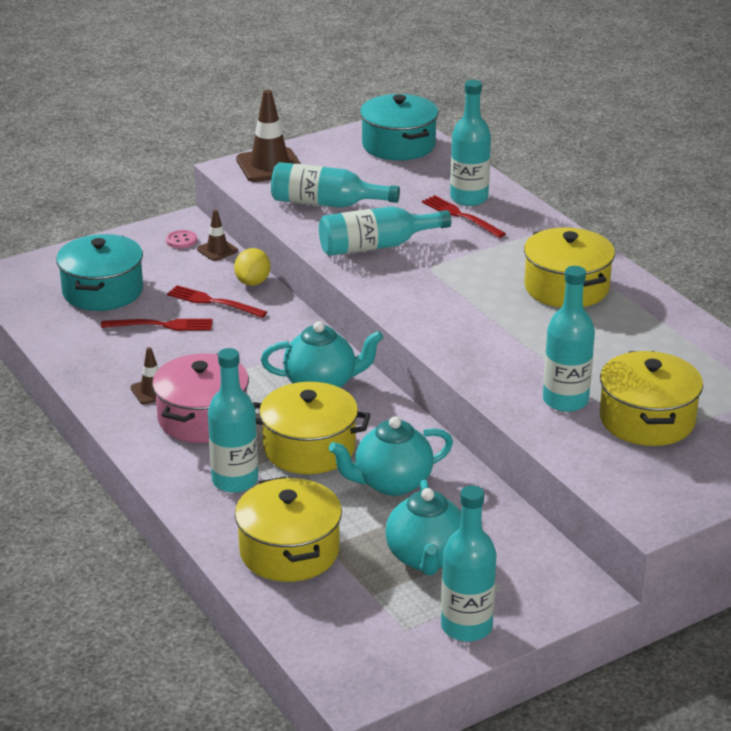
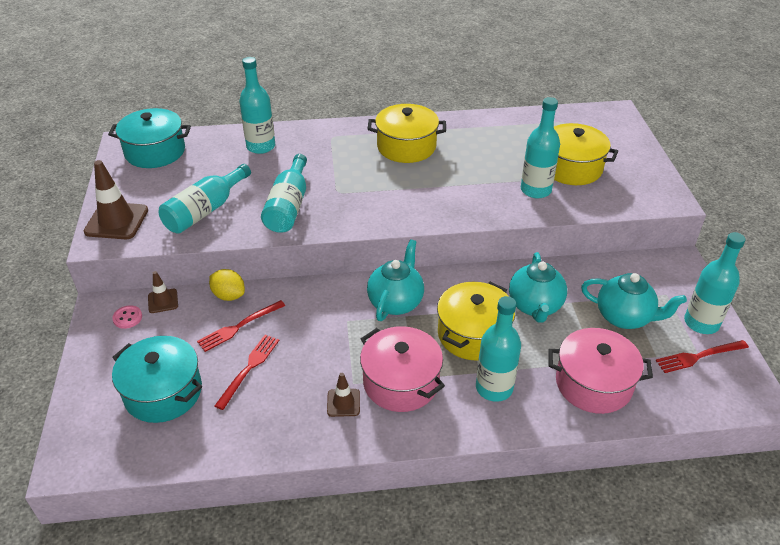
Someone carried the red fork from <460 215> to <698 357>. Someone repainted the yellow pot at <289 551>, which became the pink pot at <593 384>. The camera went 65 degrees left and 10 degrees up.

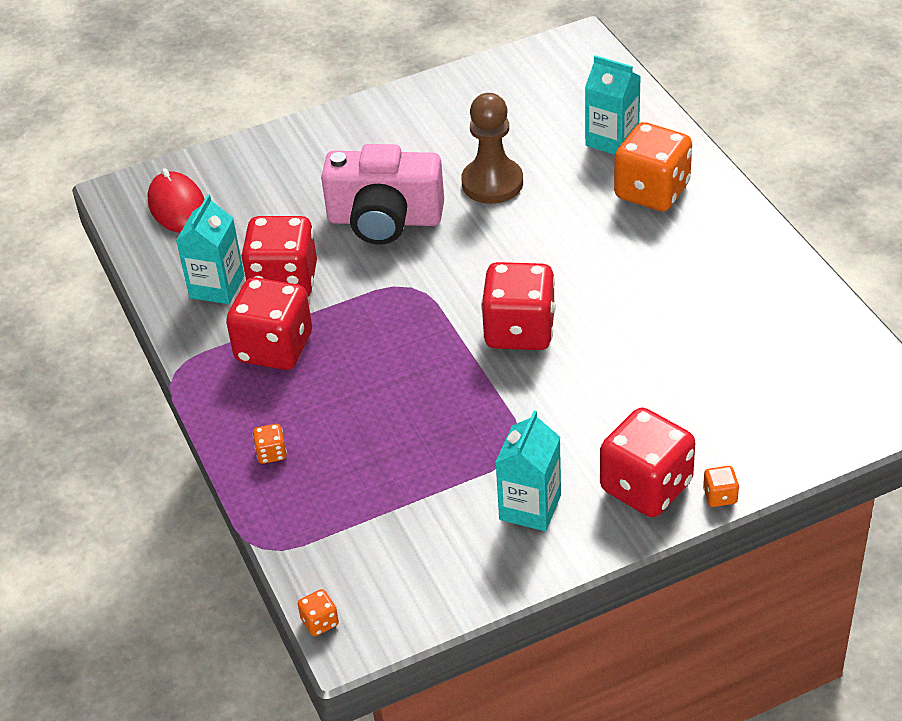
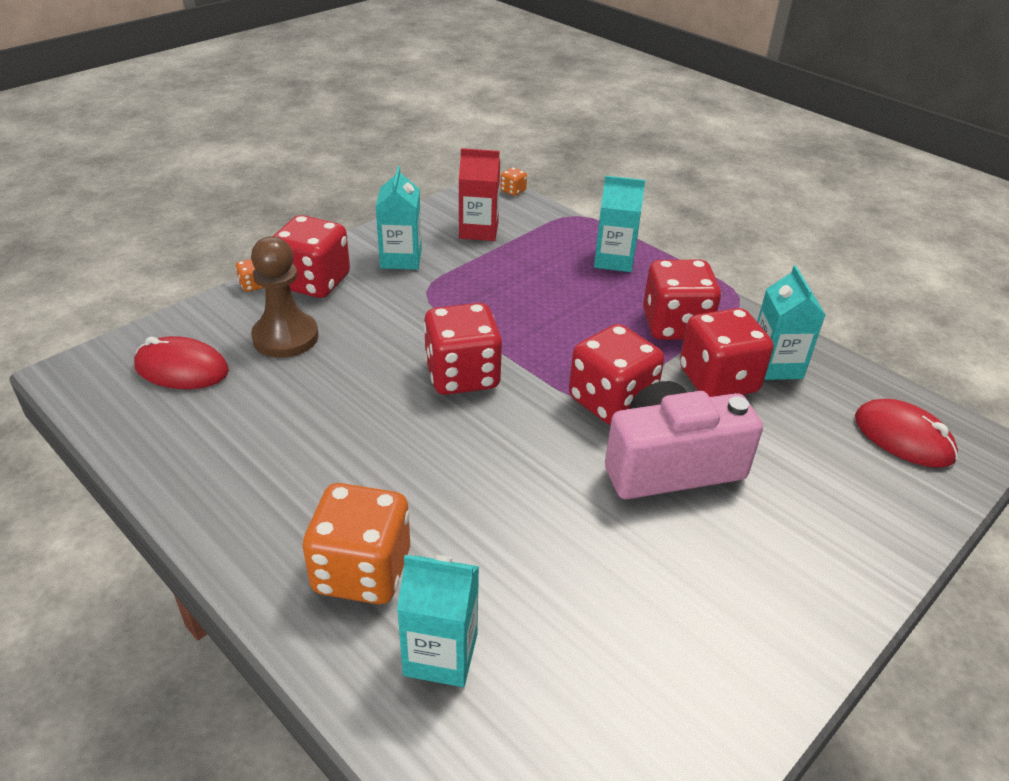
Someone carried the brown pawn from <492 183> to <285 337>. Someone swapped the orange dice at <271 453> for the turquoise carton at <614 260>. Someone put down the red carton at <478 230>. Someone put down the red dice at <611 401>. Someone put down the red mouse at <182 369>. The camera went 155 degrees right and 5 degrees down.

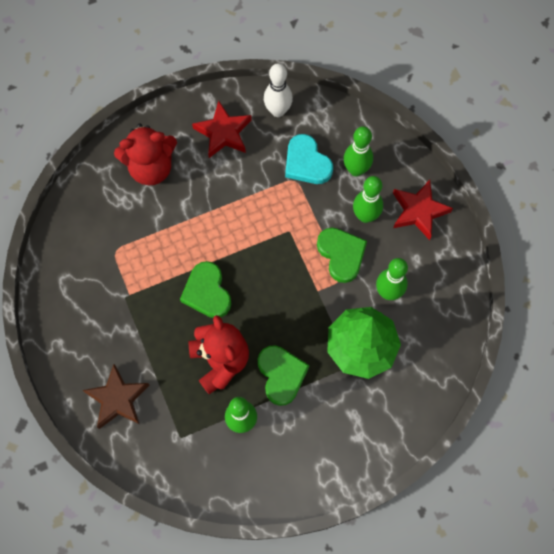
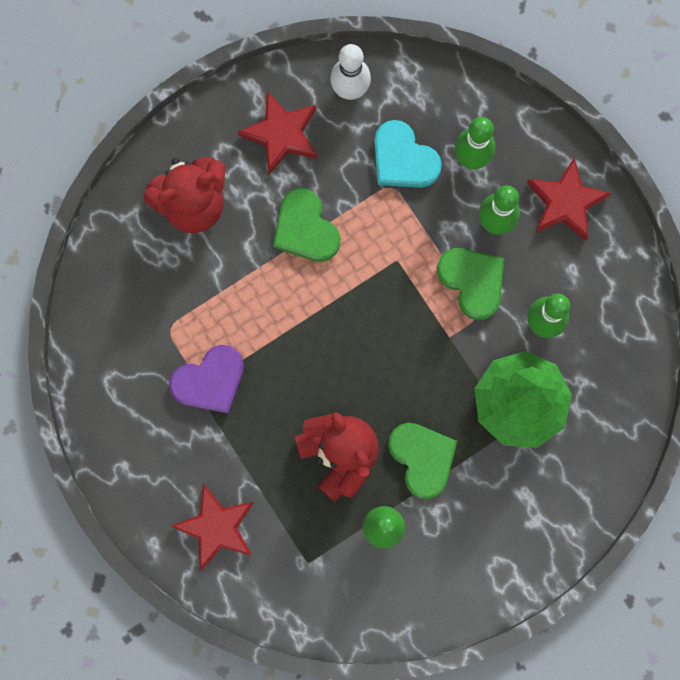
Someone carried the green heart from <207 292> to <305 229>. Someone repainted the brown star at <117 399>, which became the red star at <217 527>. Someone put down the purple heart at <210 381>. The camera went 10 degrees left and 10 degrees up.

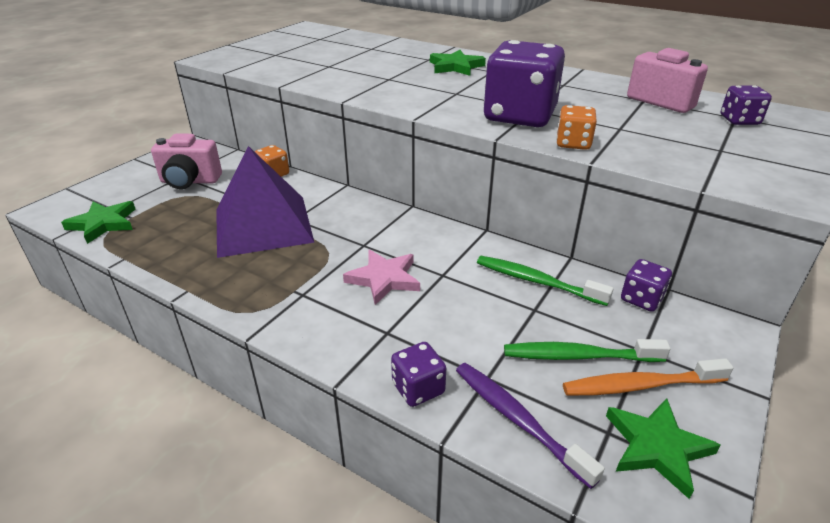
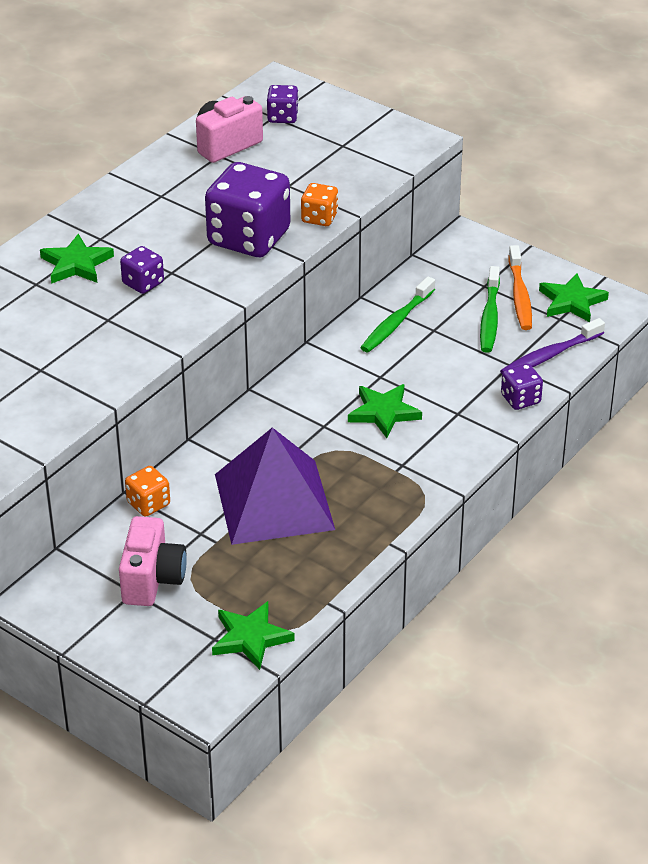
Someone repainted the pink star at <384 279>, which became the green star at <383 413>. Someone carried the purple dice from <641 299> to <143 283>. The camera went 85 degrees left and 5 degrees up.

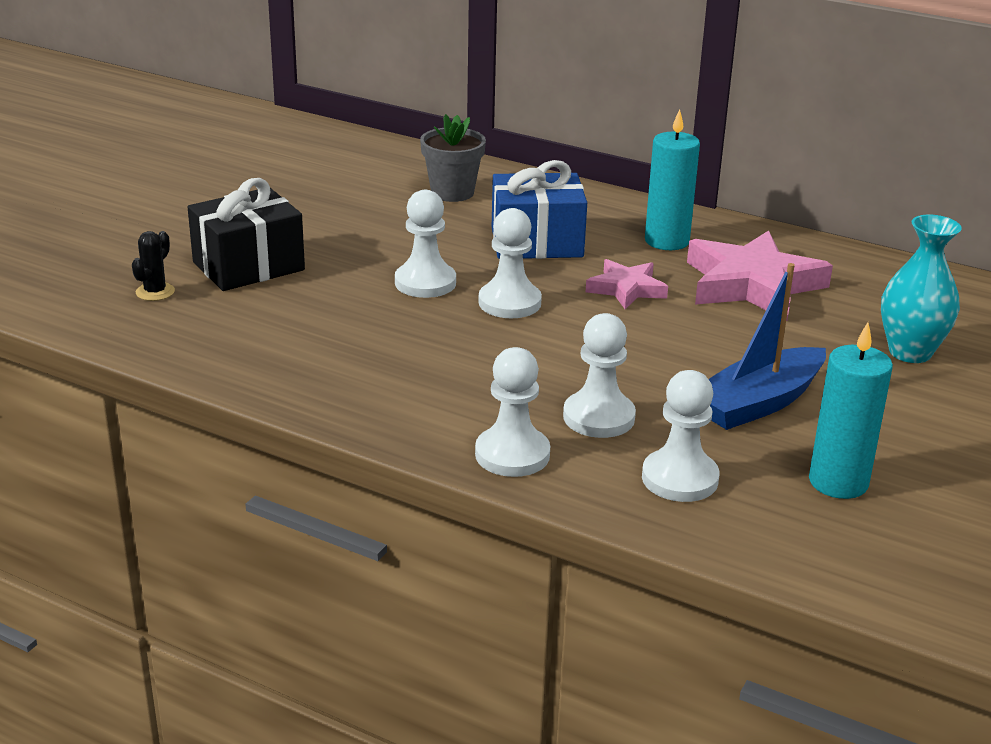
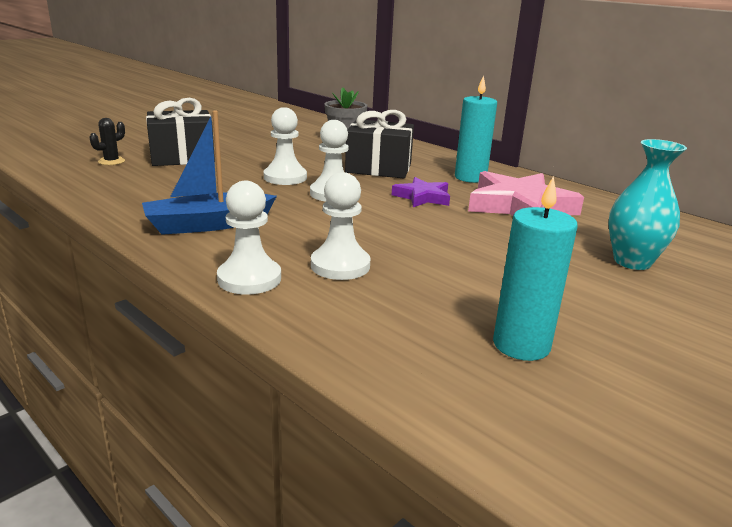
Someone repainted the blue gift at <536 242>, which became the black gift at <378 168>. Someone repainted the pink star at <626 289>, which became the purple star at <422 197>. Someone carried the blue boat from <758 403> to <208 225>. Someone took away the white pawn at <679 479>. The camera went 15 degrees right and 5 degrees down.

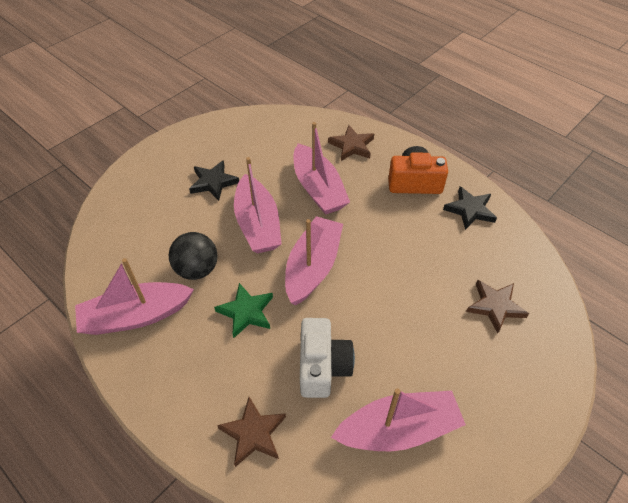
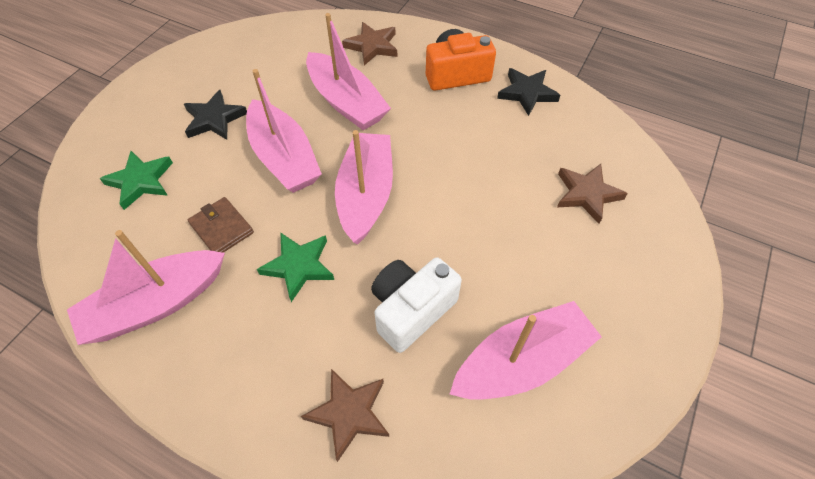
Someone swapped the black ball at <197 269> for the brown wallet at <221 228>. Someone rotated the white camera at <323 366> by 120 degrees counterclockwise. Someone put down the green star at <141 181>. The camera went 15 degrees left and 5 degrees up.

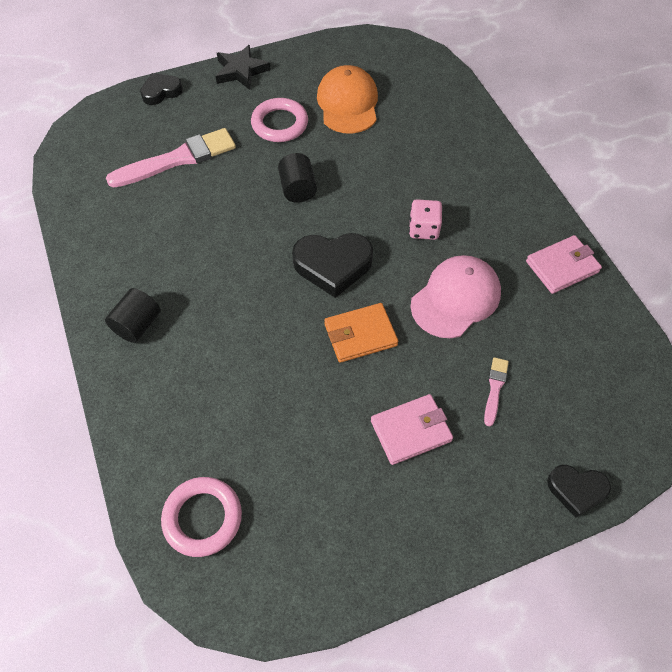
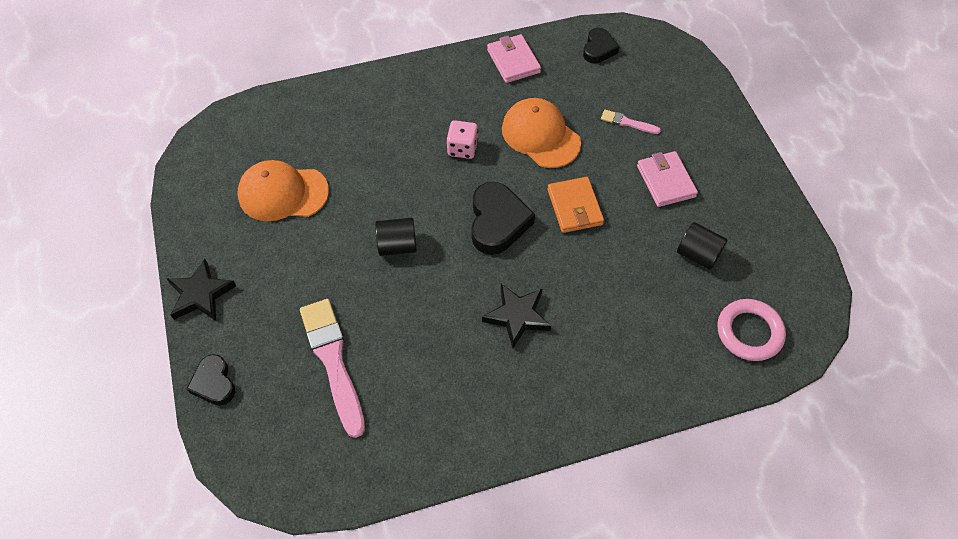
Someone took away the pink ring at <280 124>. Someone repainted the pink cap at <455 298>, which became the orange cap at <540 135>. Someone carried the black cylinder from <137 325> to <698 254>. Someone carried the black heart from <576 490> to <598 49>. Someone put down the black star at <517 316>. The camera went 85 degrees left and 0 degrees up.

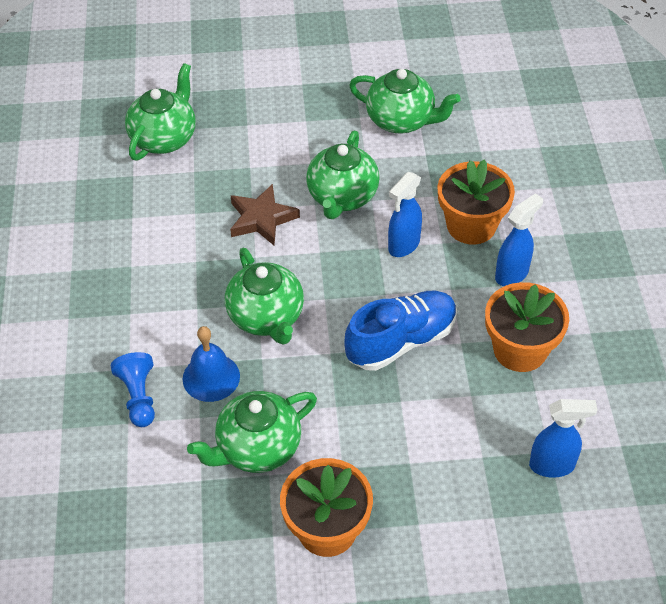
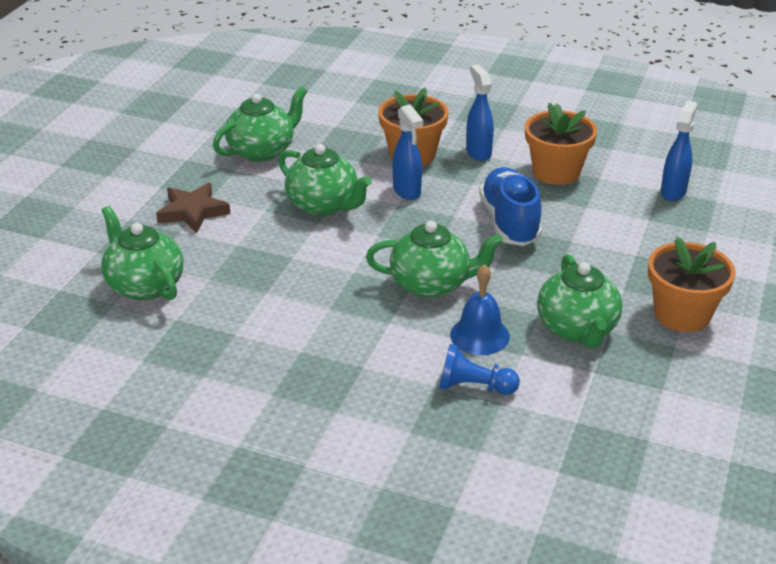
Someone carried the brown star from <262 219> to <193 212>. The camera went 65 degrees left and 15 degrees down.

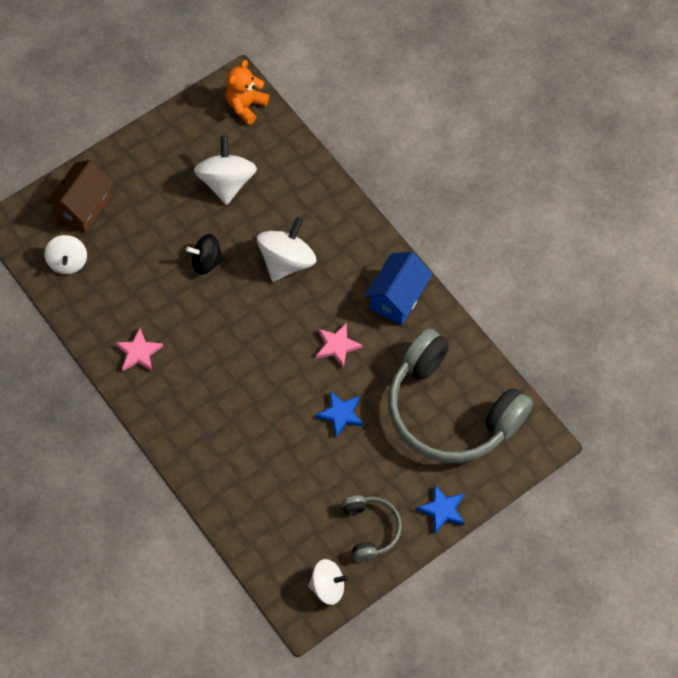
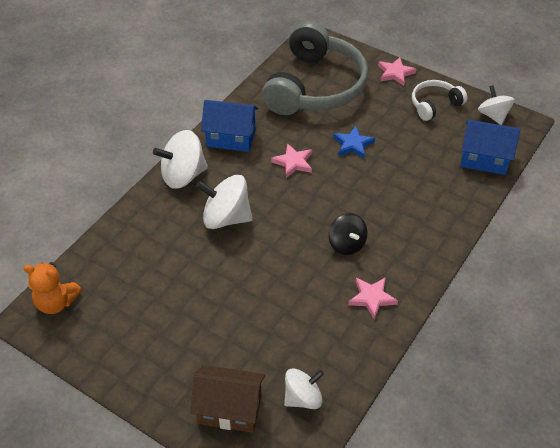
Someone carried the white spinning top from <226 182> to <183 175>. Someone carried the black spinning top from <206 262> to <346 244>. Someone repainted the blue star at <442 510>, which became the pink star at <395 73>. Someone repainted the grey headphones at <370 529>, which became the white headphones at <434 105>. Someone put down the blue house at <484 159>. The camera went 110 degrees left and 15 degrees down.

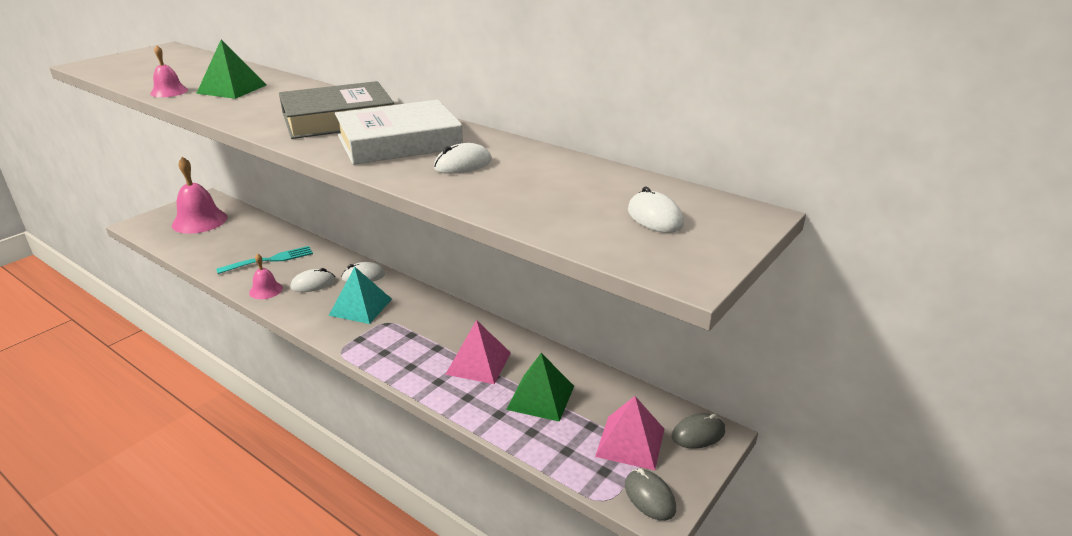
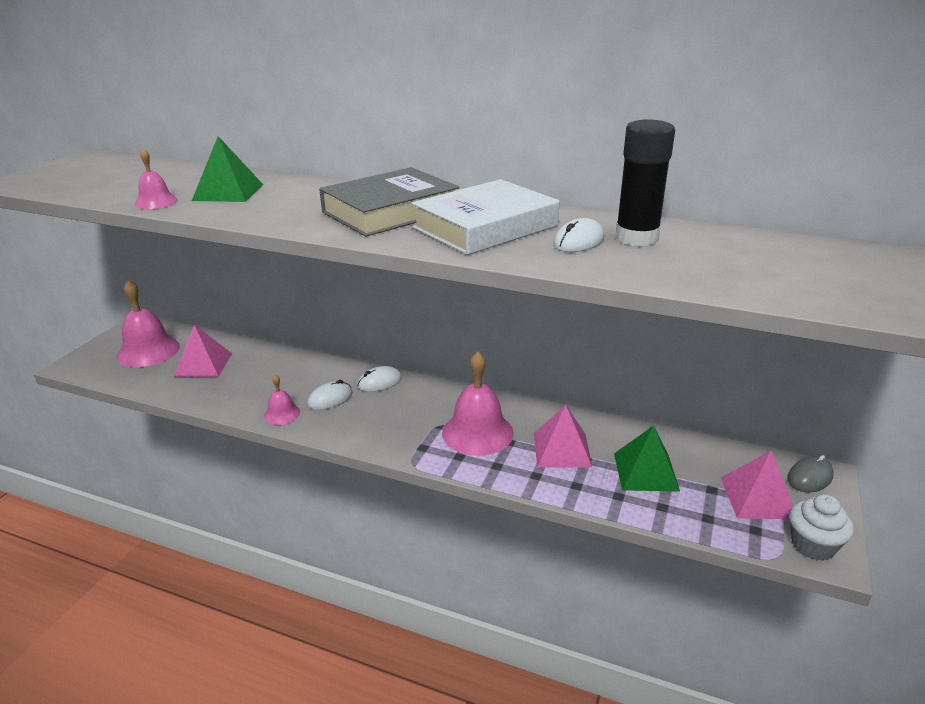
Someone took away the white mouse at <655 217>. Someone took away the turquoise fork at <270 260>. Someone took away the turquoise pyramid at <361 307>. Someone swapped the grey mouse at <649 497> for the white cupcake at <812 545>. Someone put down the black glue stick at <636 238>. Someone put down the pink pyramid at <203 364>. Someone put down the pink bell at <477 432>. The camera went 15 degrees left and 0 degrees up.

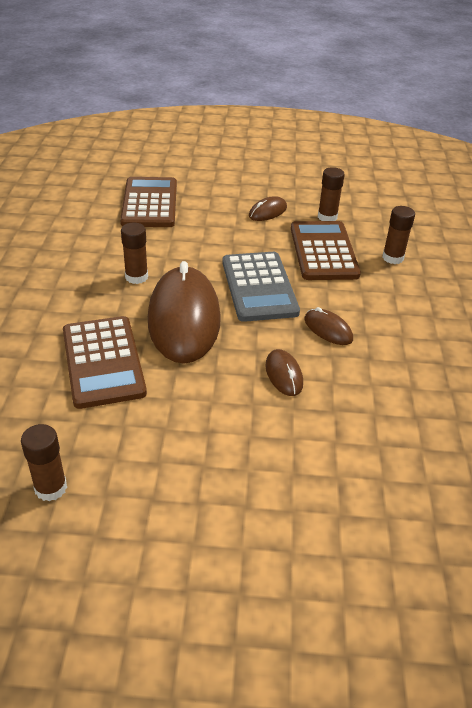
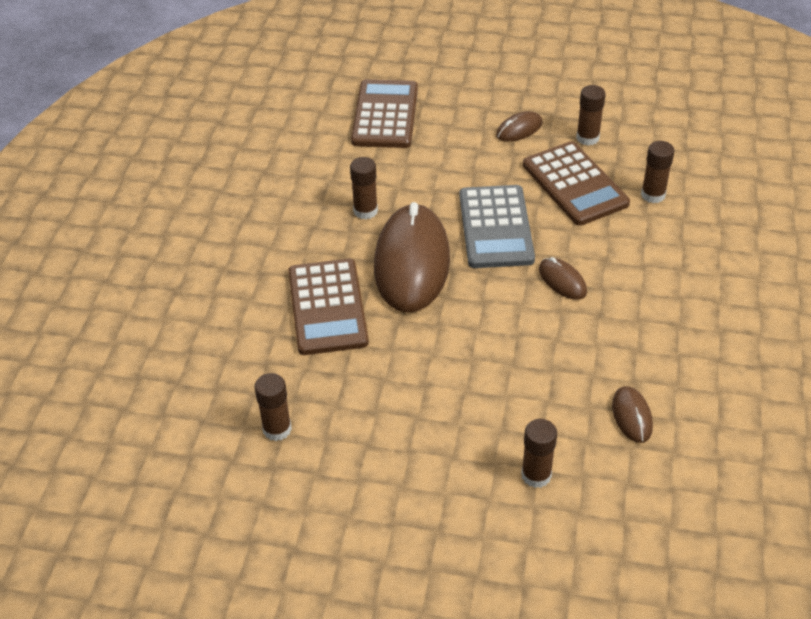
Someone rotated the brown calculator at <323 251> by 150 degrees clockwise. Someone carried the brown mouse from <284 374> to <632 416>. Someone put down the brown glue stick at <536 475>. The camera went 10 degrees right and 5 degrees up.

